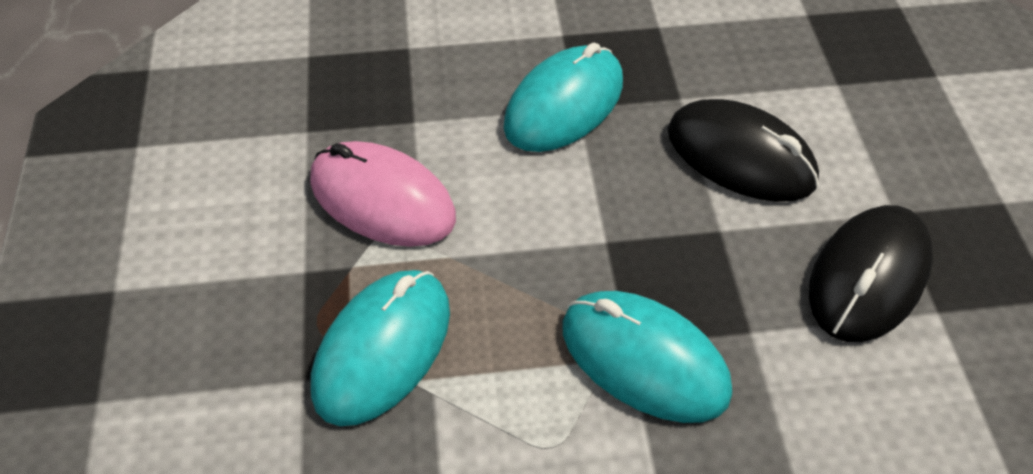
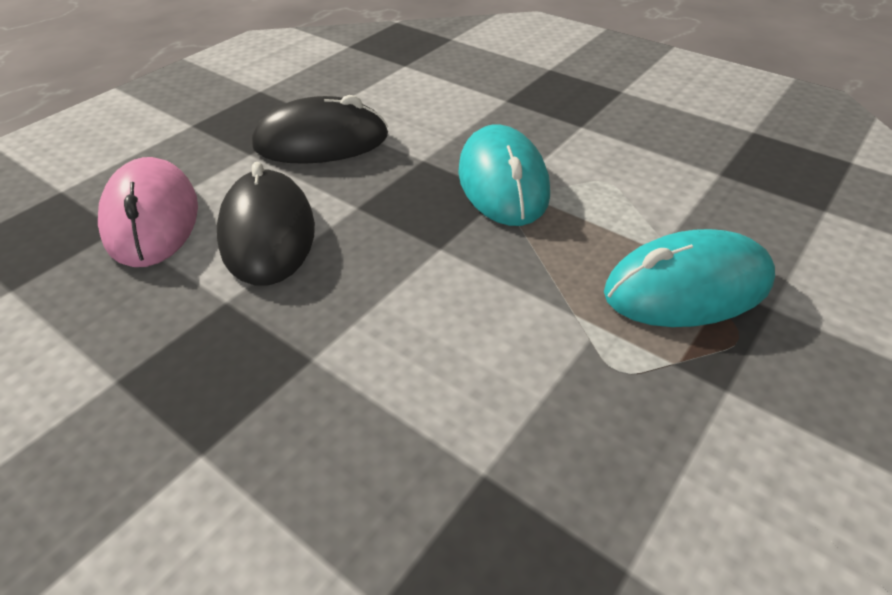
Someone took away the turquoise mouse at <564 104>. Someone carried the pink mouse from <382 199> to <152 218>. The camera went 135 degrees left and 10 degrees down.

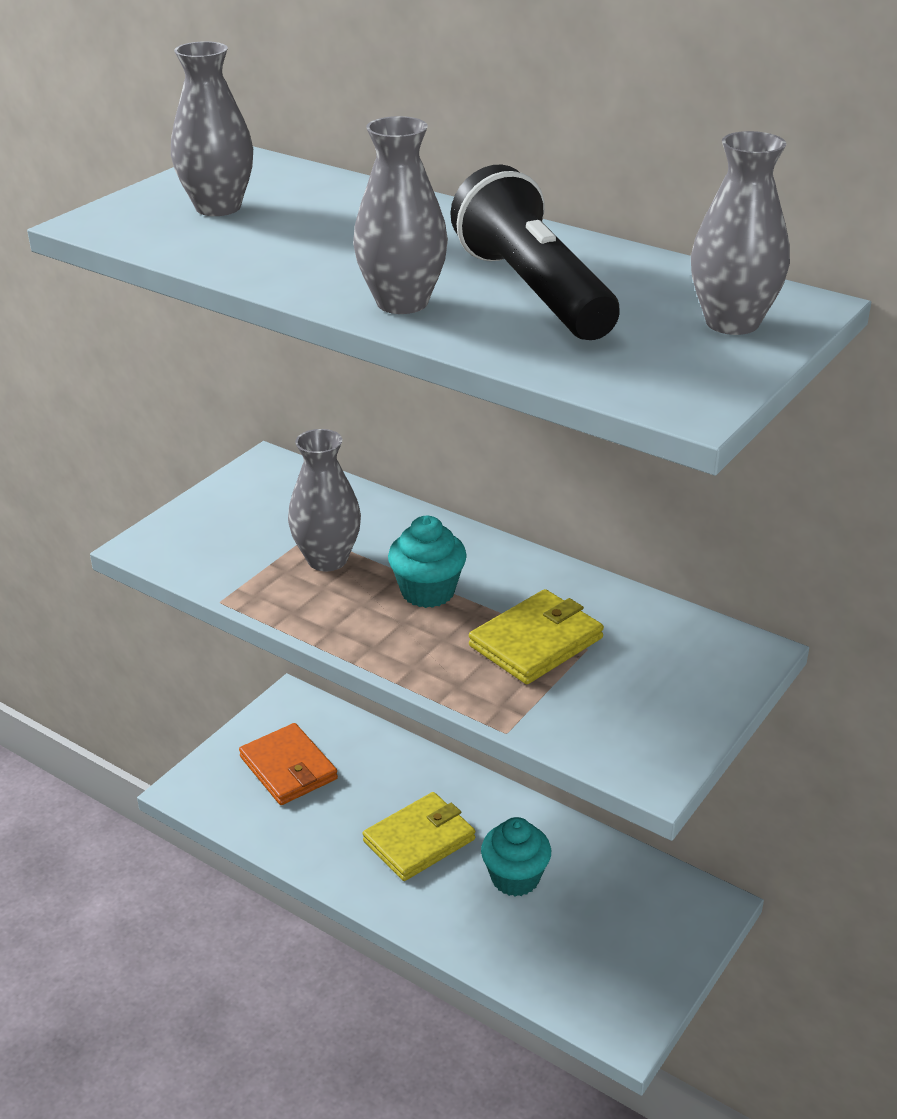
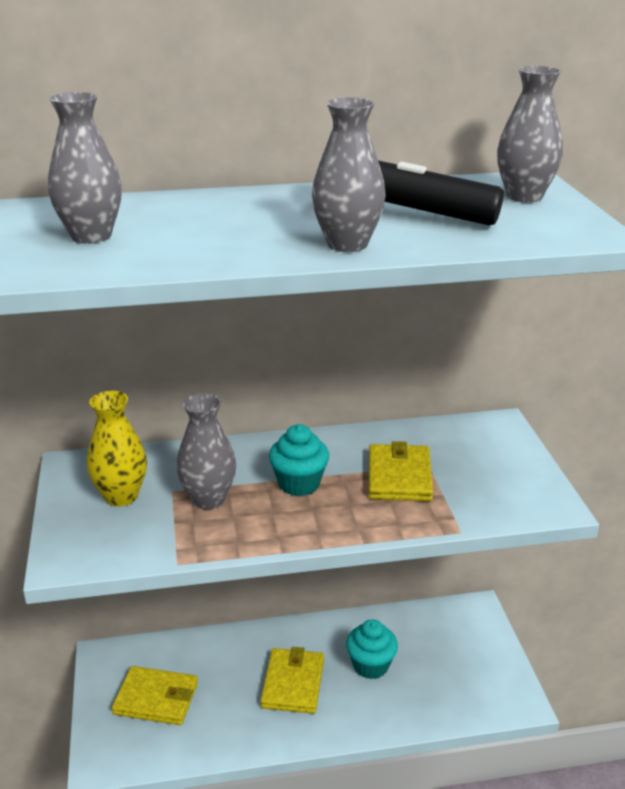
Someone repainted the orange wallet at <288 768>, which became the yellow wallet at <156 698>. Someone put down the yellow vase at <121 496>. The camera went 45 degrees left and 5 degrees down.

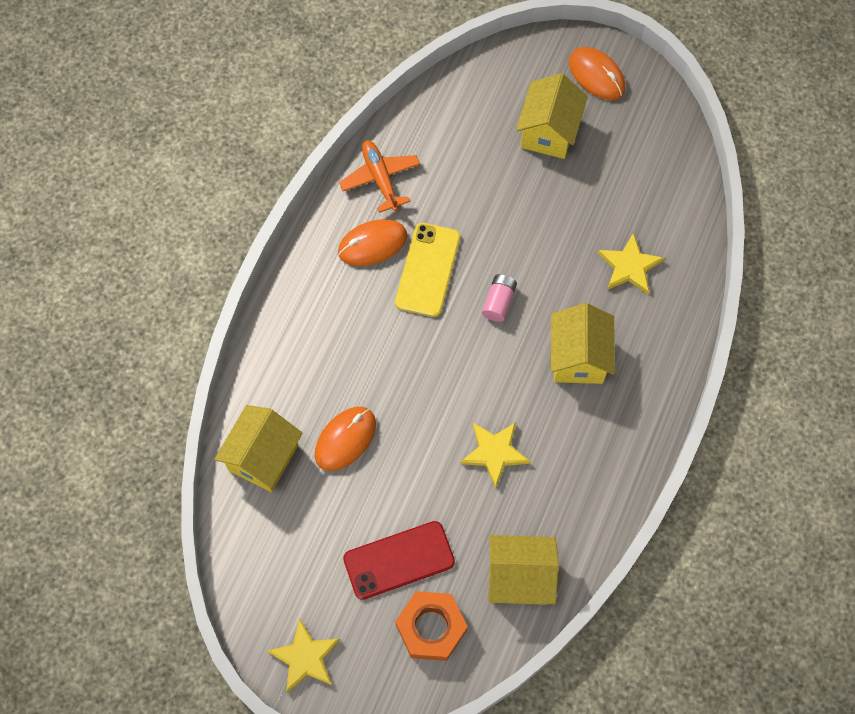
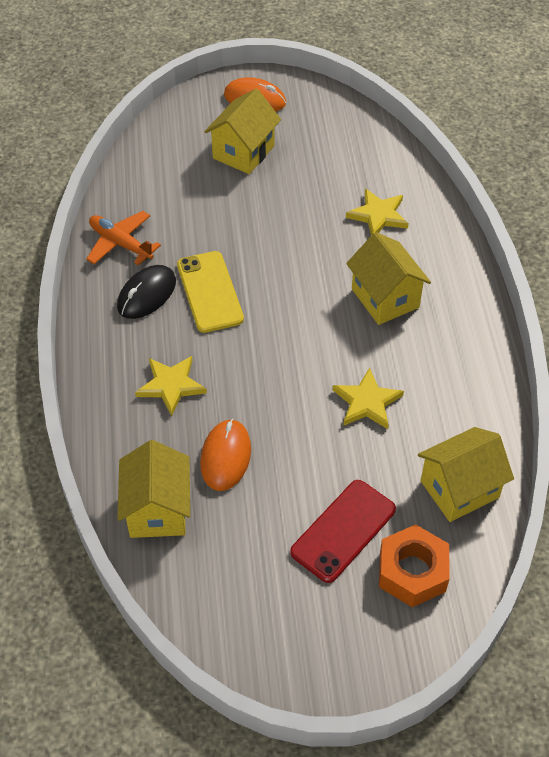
Someone rotated the yellow house at <548 132> by 45 degrees clockwise. Someone repainted the orange mouse at <372 244>, which became the black mouse at <147 294>. Someone took away the pink battery at <498 302>. Someone carried the yellow star from <305 657> to <171 385>. The camera went 30 degrees left and 15 degrees down.

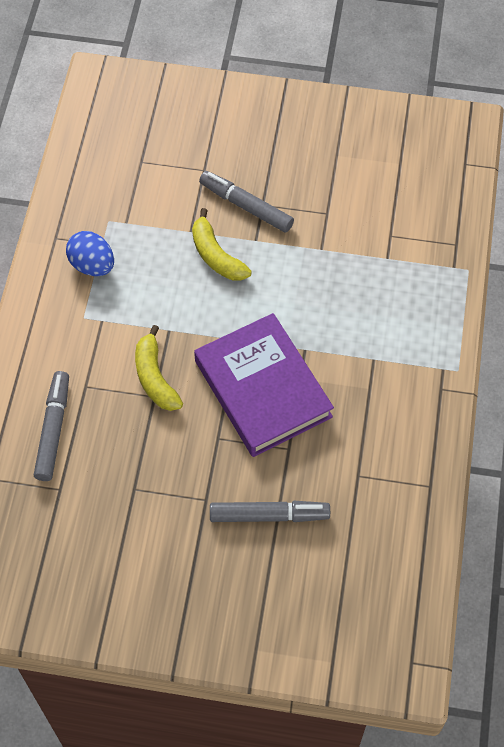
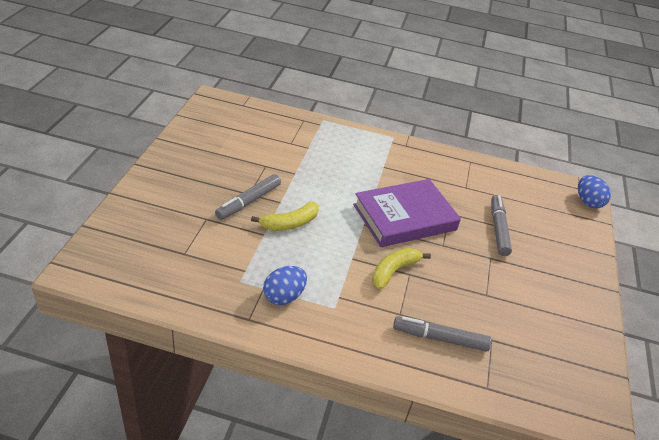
Someone rotated the yellow banana at <155 377> by 150 degrees clockwise. Someone put down the blue egg at <588 202>. The camera went 90 degrees left and 20 degrees down.

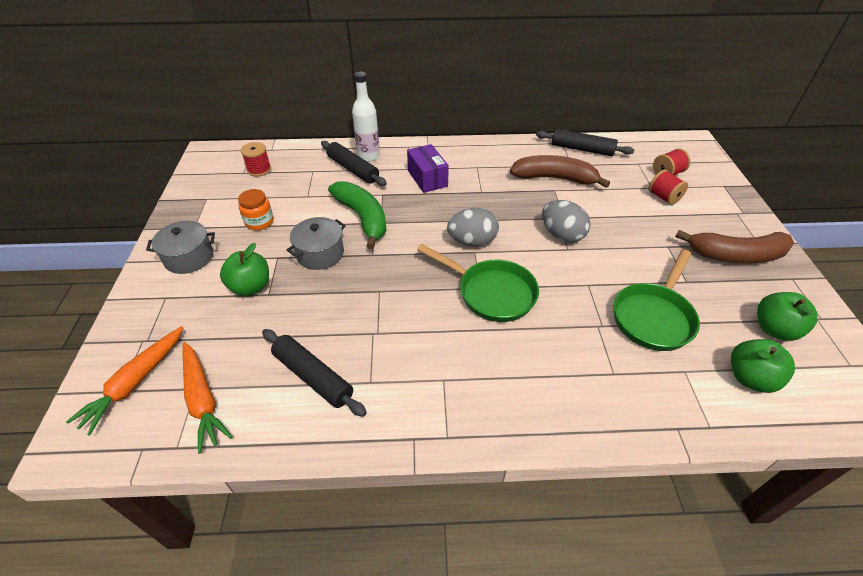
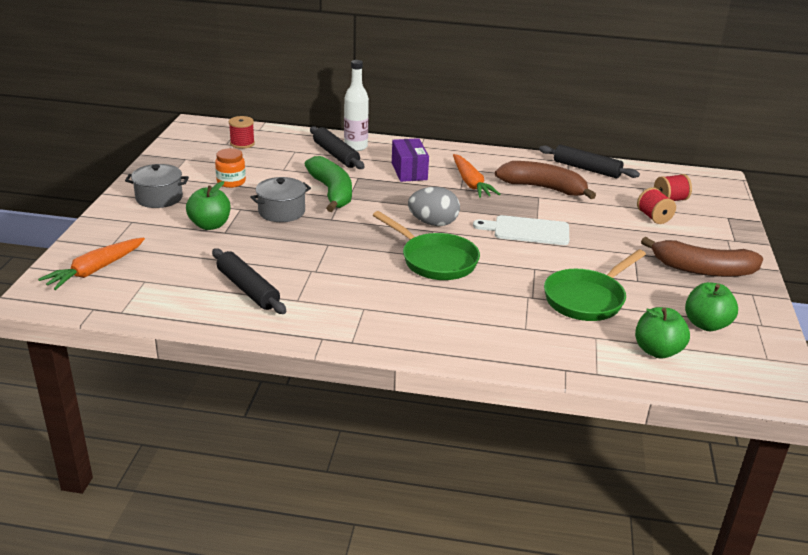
Someone swapped the grey egg at <562 235> for the white cutting board at <527 231>. Someone carried the orange carrot from <203 399> to <471 183>. The camera went 10 degrees right and 15 degrees down.

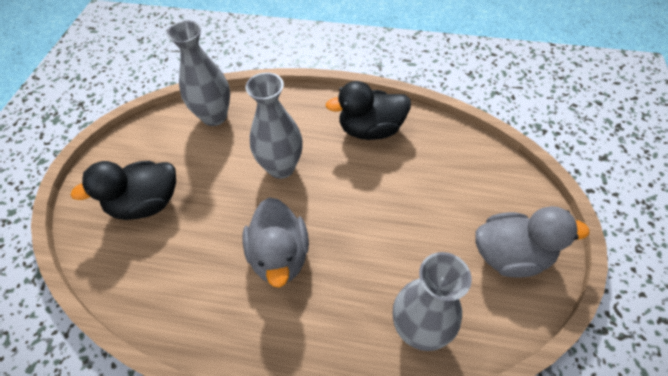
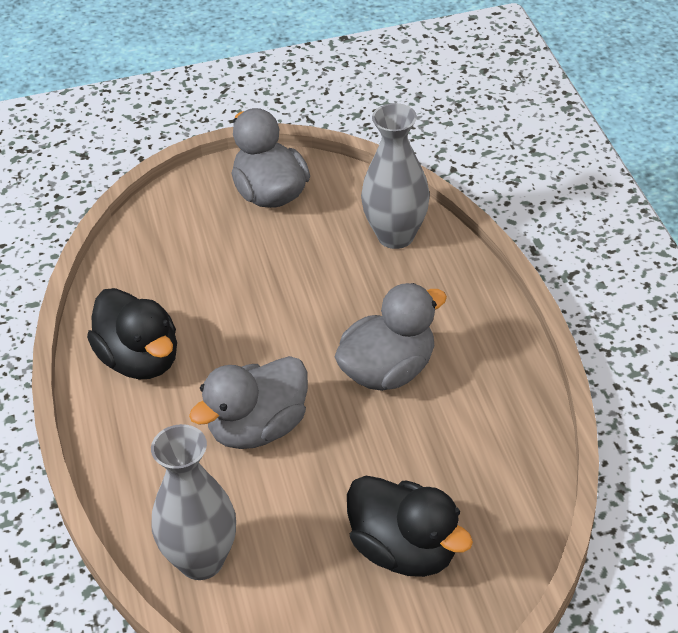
Someone swapped the grey vase at <281 167> for the grey duck at <258 428>. The camera went 115 degrees left and 10 degrees down.

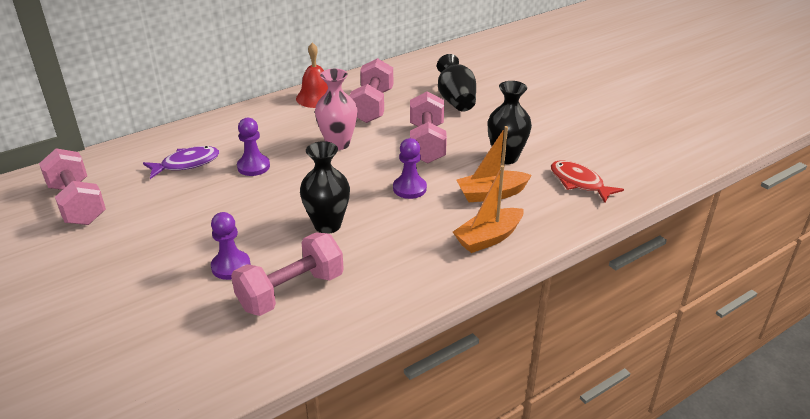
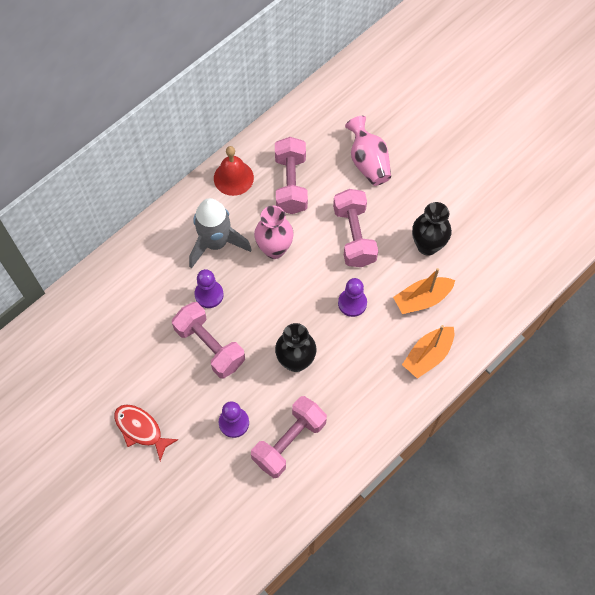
Someone repainted the black vase at <456 100>, which became the pink vase at <368 162>. Someone took away the purple fish at <186 164>. Someone carried the pink dumbbell from <77 204> to <210 346>. Someone carried the red fish from <579 183> to <141 429>. Someone put down the grey rocket at <216 243>. The camera went 10 degrees left and 30 degrees up.

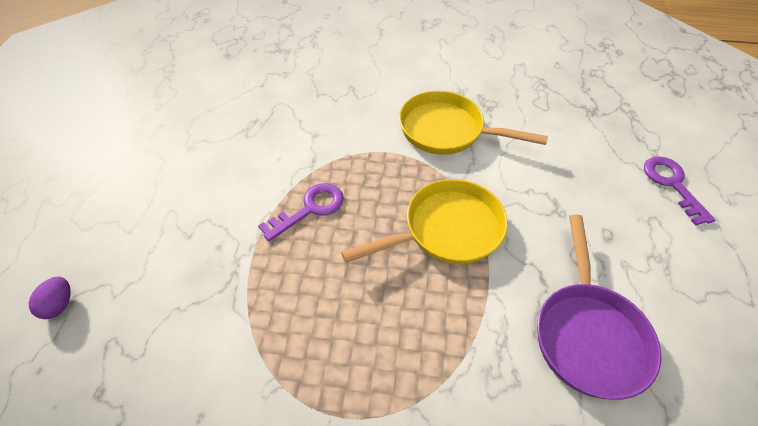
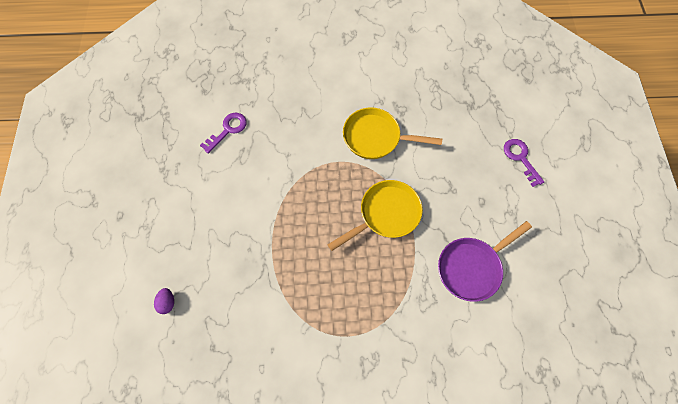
Someone carried the purple key from <310 209> to <228 130>. Someone rotated the purple pan at <588 334> by 60 degrees clockwise. The camera went 10 degrees left and 15 degrees up.

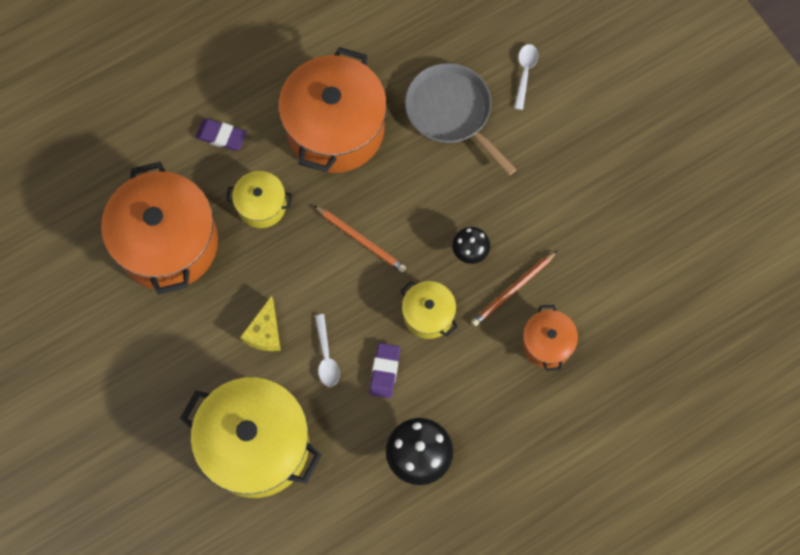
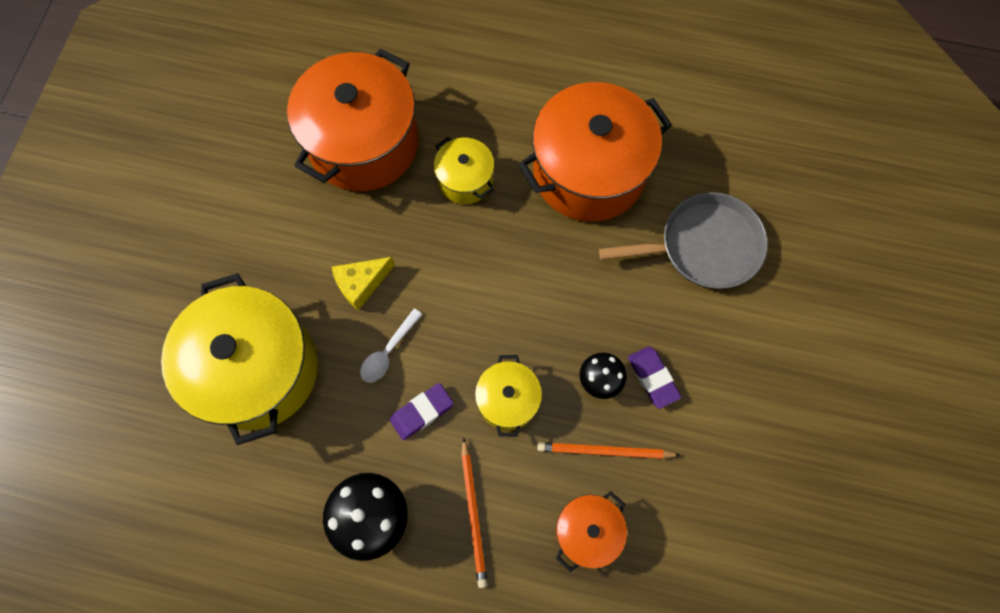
Someone took away the white spoon at <525 73>. Someone rotated the grey pan at <451 112> by 75 degrees clockwise. Someone carried the purple eraser from <221 136> to <653 378>. Someone carried the orange pencil from <360 239> to <473 513>. The camera went 45 degrees right and 0 degrees up.

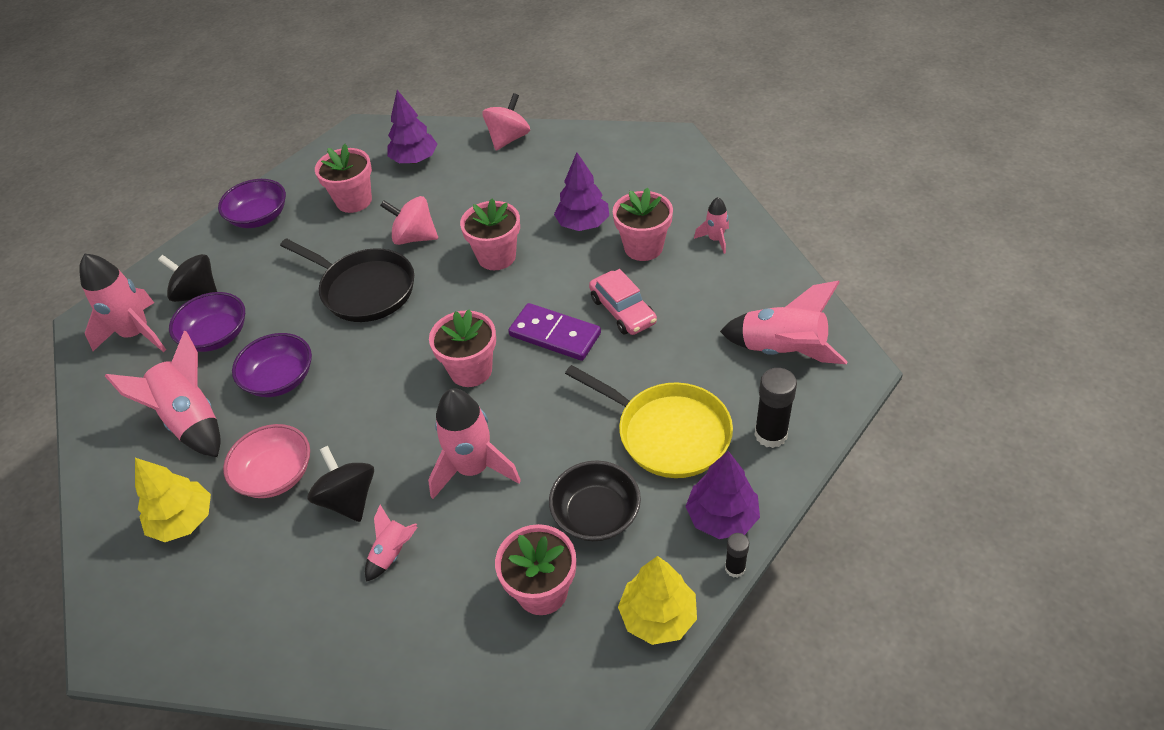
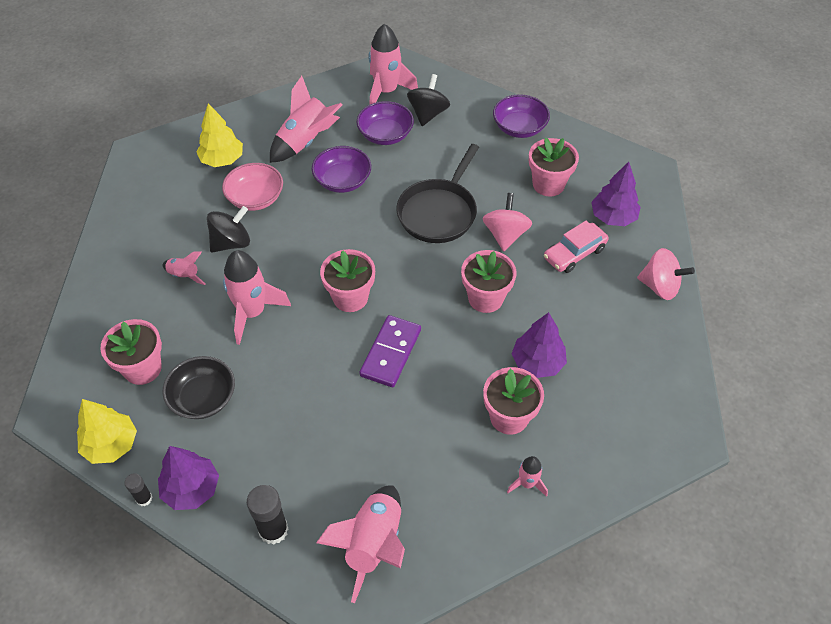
Someone carried the pink car from <622 310> to <574 253>. Someone took away the yellow pan at <668 433>. The camera went 80 degrees right and 5 degrees up.

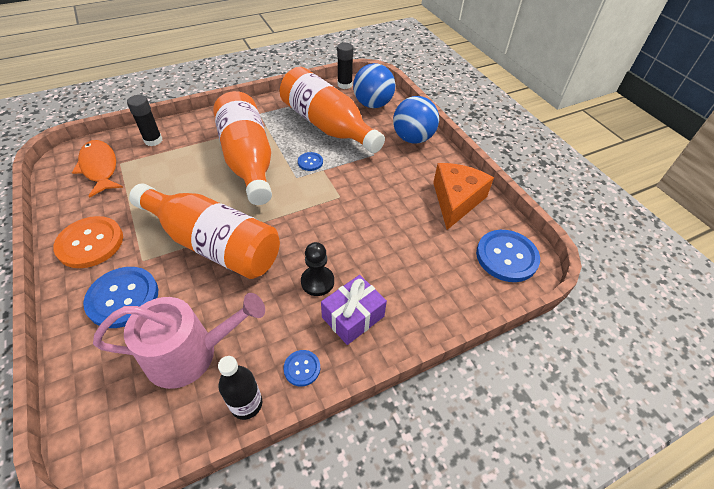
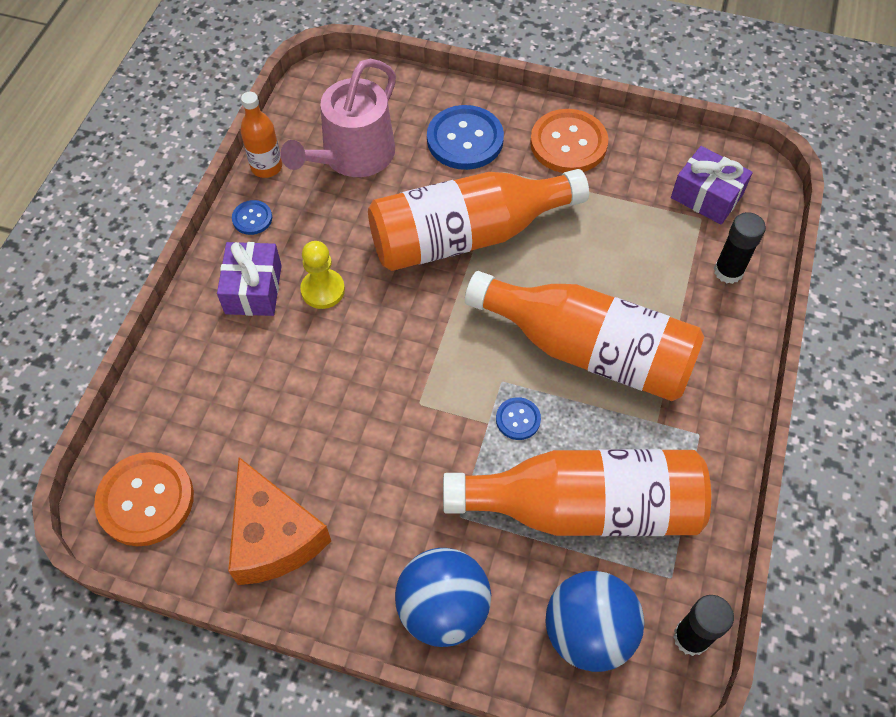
Someone swapped the orange fish at <100 168> for the purple gift at <706 196>. Someone repainted the blue button at <506 257>, which became the orange button at <146 500>. Someone repainted the black pawn at <317 281>, which became the yellow pawn at <323 290>. Someone repainted the black bottle at <246 404>, which became the orange bottle at <266 167>. The camera went 135 degrees right and 10 degrees up.

